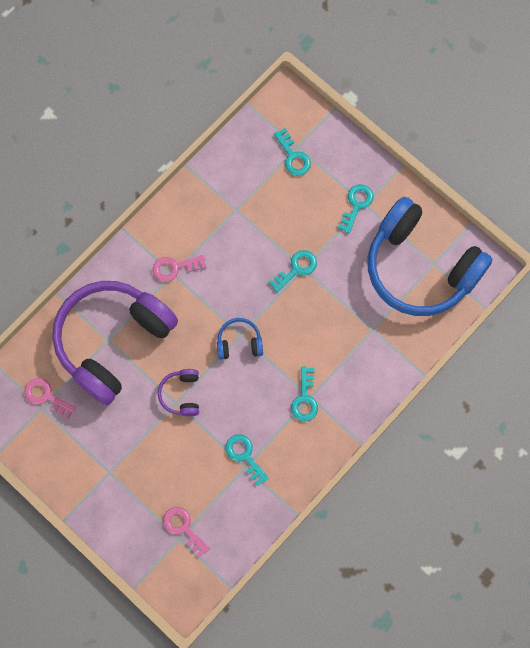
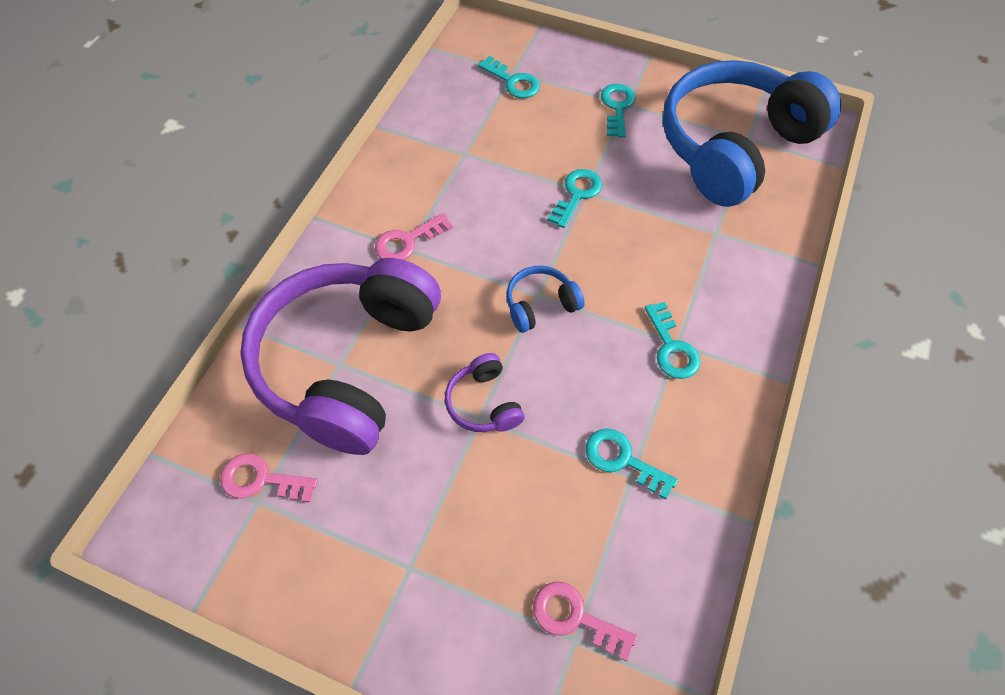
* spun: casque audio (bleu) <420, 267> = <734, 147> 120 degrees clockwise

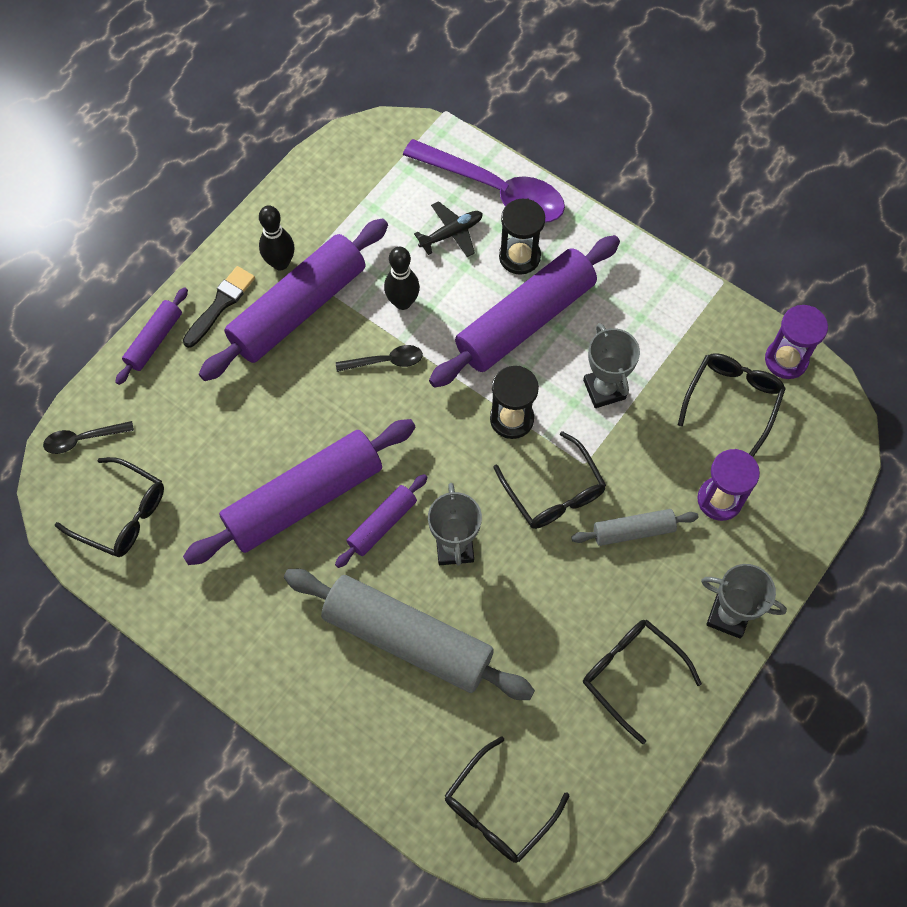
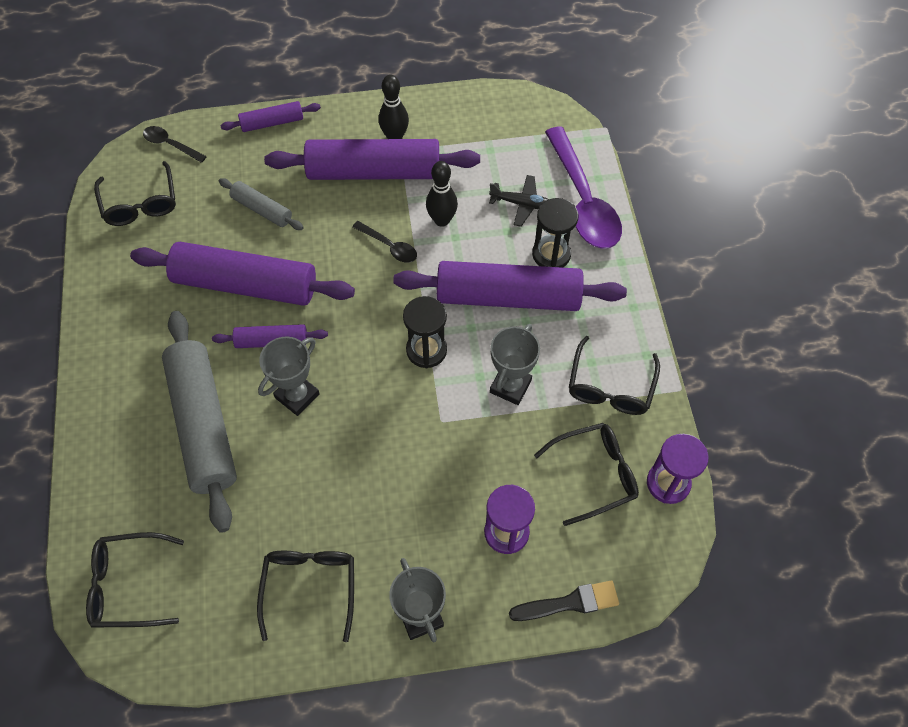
* relocated: pinceau (noir) <220, 305> to <569, 603>
* relocated: lunettes (noir) <554, 492> to <610, 387>
* relocated: rouleau à pâtisserie (gris) <633, 530> to <262, 209>

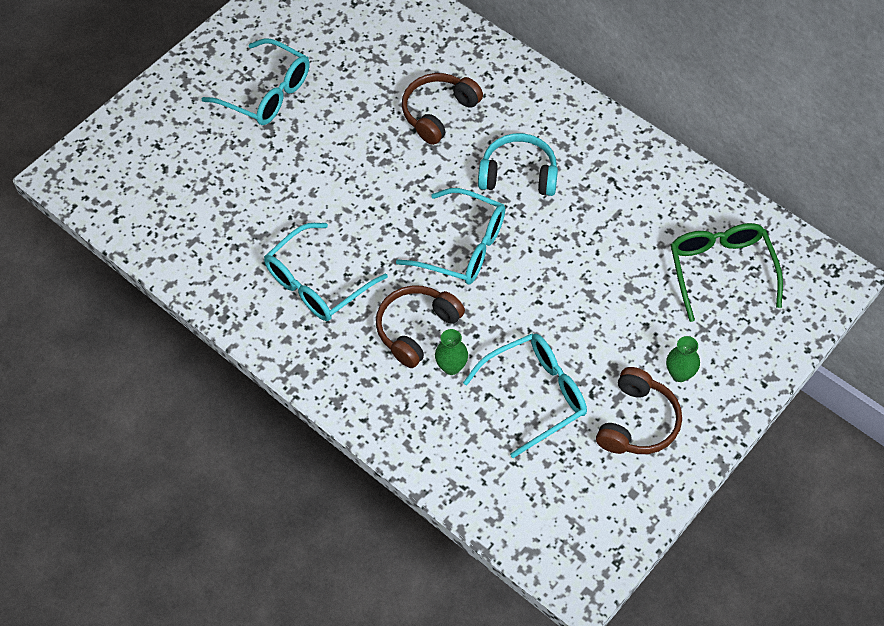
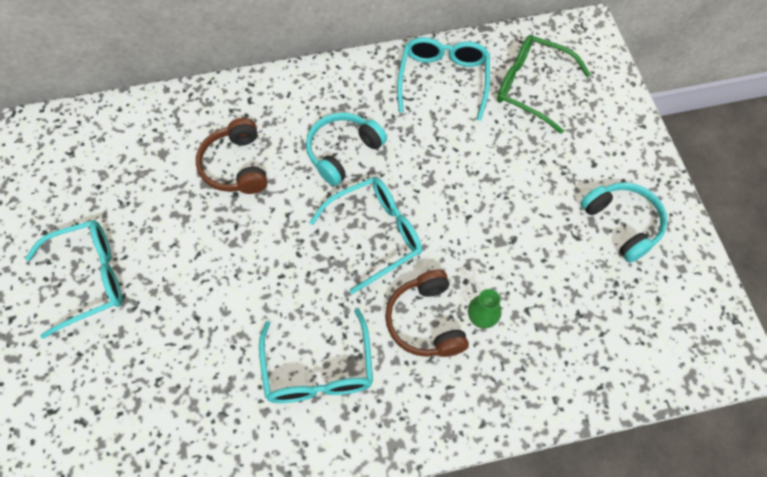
* relocated: lunettes (turquoise) <536, 395> to <443, 79>
* colour: casque audio (marron) <638, 422> to casque audio (turquoise) <622, 223>
* missing: vase (vert) <680, 374>

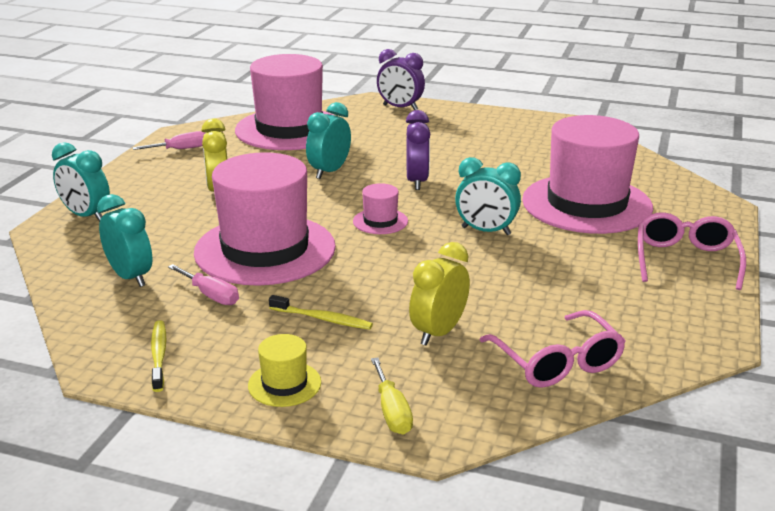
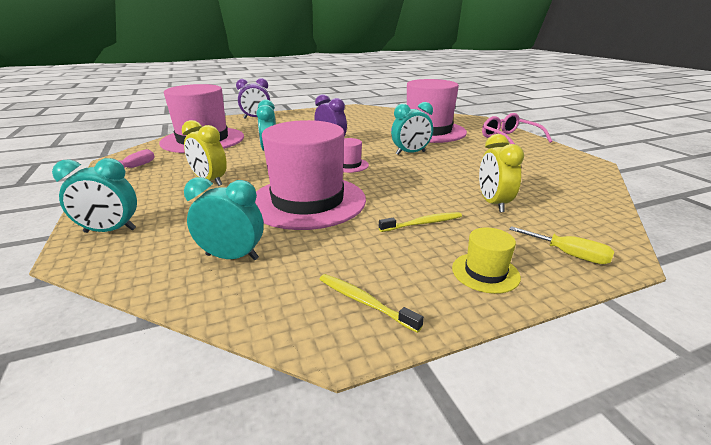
* missing: tournevis (rose) <211, 295>
* missing: lunettes (rose) <556, 362>

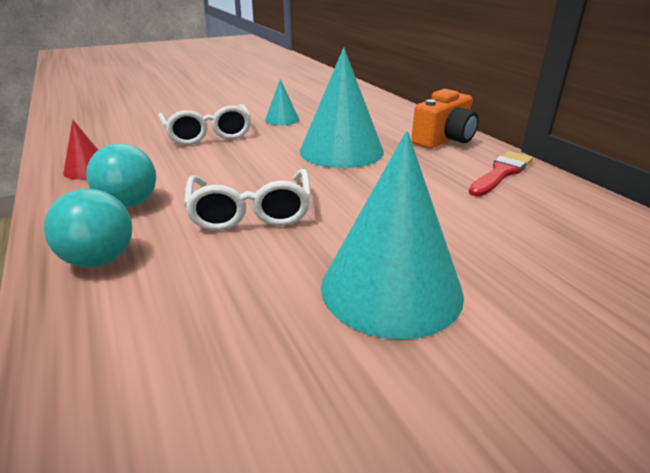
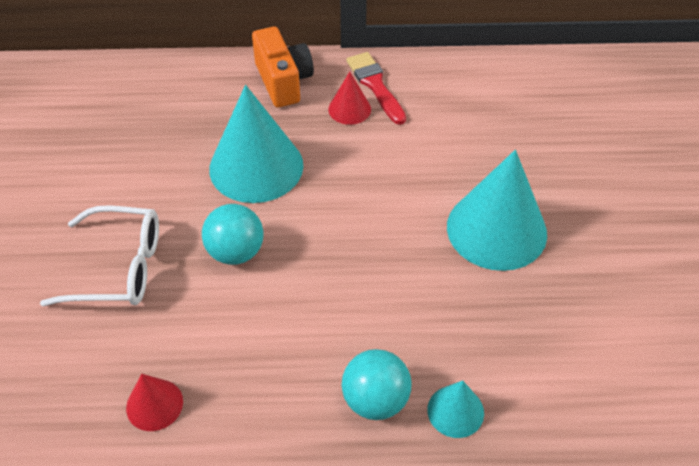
* relocated: balle (turquoise) <129, 204> to <236, 252>
* missing: lunettes (blanc) <251, 211>
* relocated: cône (turquoise) <282, 119> to <455, 411>
* appeared: cône (rouge) <349, 109>

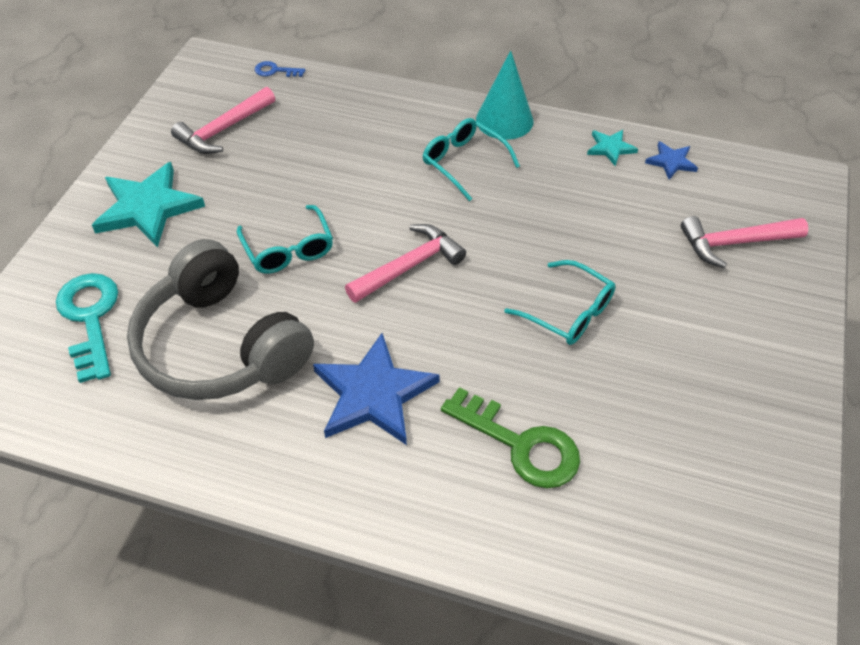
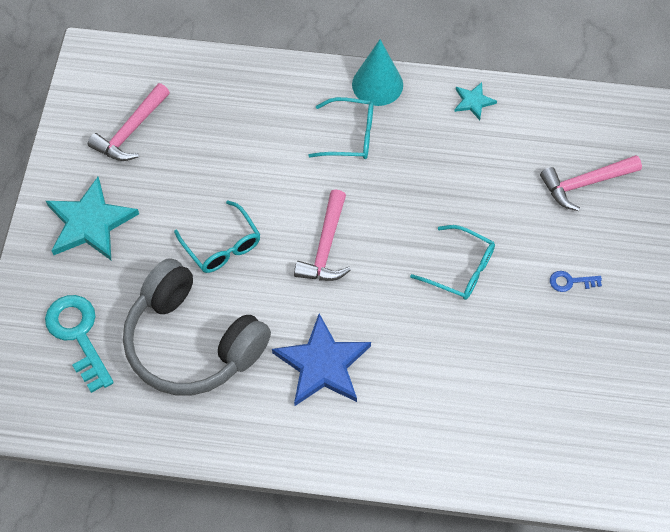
* relocated: clé (bleu) <275, 71> to <570, 282>
* spun: marteau (rose) <409, 266> = <325, 247> 150 degrees clockwise
* spun: lunettes (turquoise) <463, 162> = <350, 135> 150 degrees clockwise
* missing: clé (vert) <520, 444>
* missing: étoile (bleu) <671, 162>

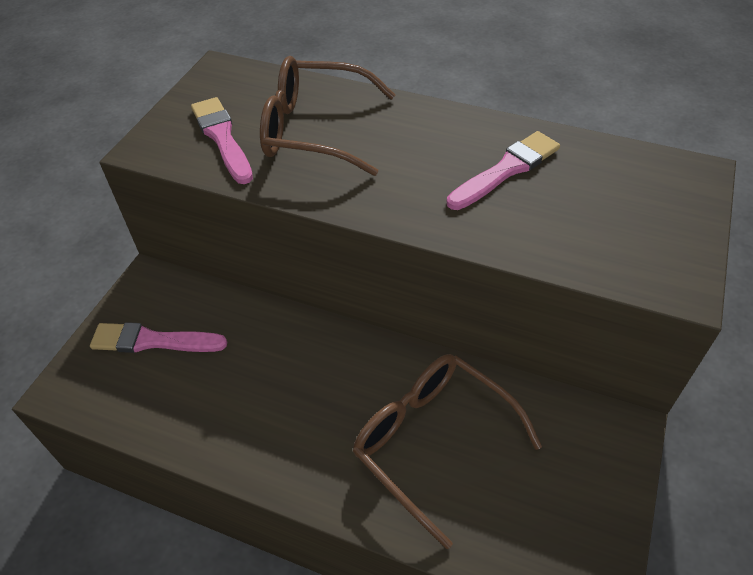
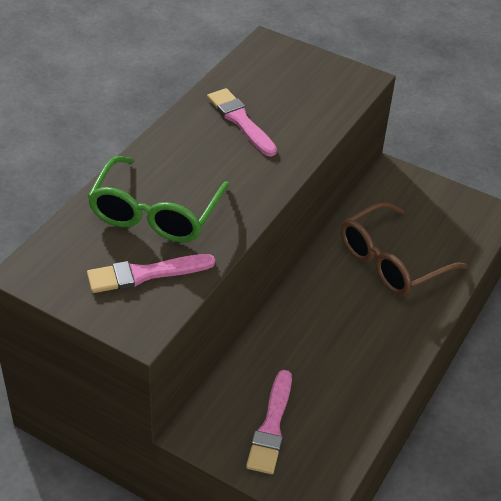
* colour: lunettes (marron) <314, 130> to lunettes (vert) <155, 214>

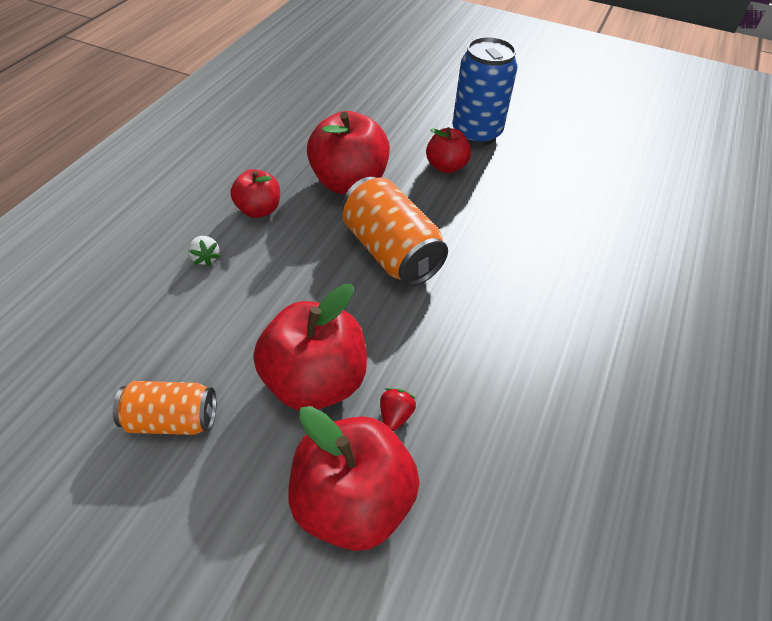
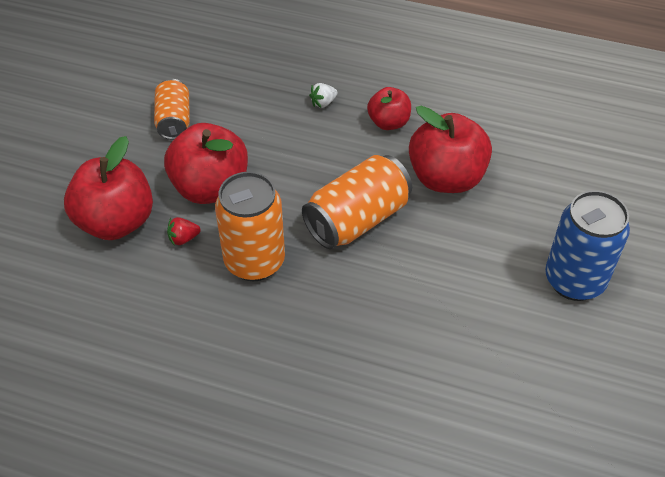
* spun: fraise (rouge) <395, 415> = <183, 238> 150 degrees clockwise
* missing: pomme (rouge) <446, 166>
* appeared: canette (orange) <254, 261>

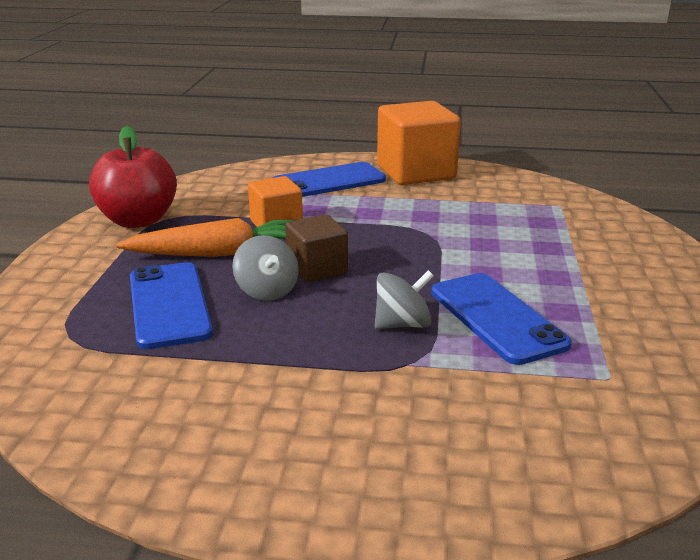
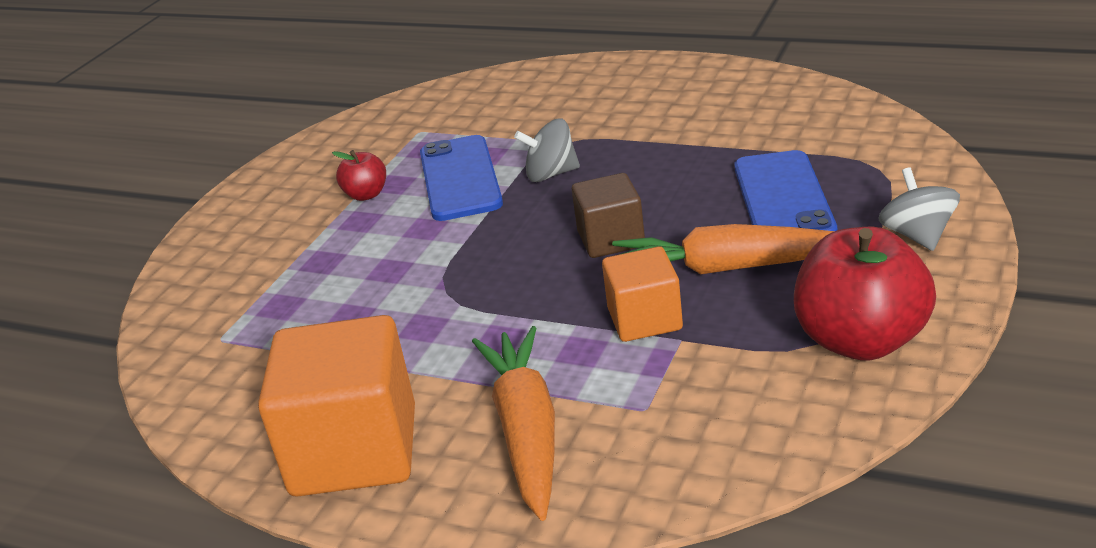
* relocated: toupie (gris) <267, 291> to <917, 235>
* exchanged: téléphone (bleu) <328, 181> to carotte (orange) <526, 431>
* appeared: pomme (rouge) <366, 195>

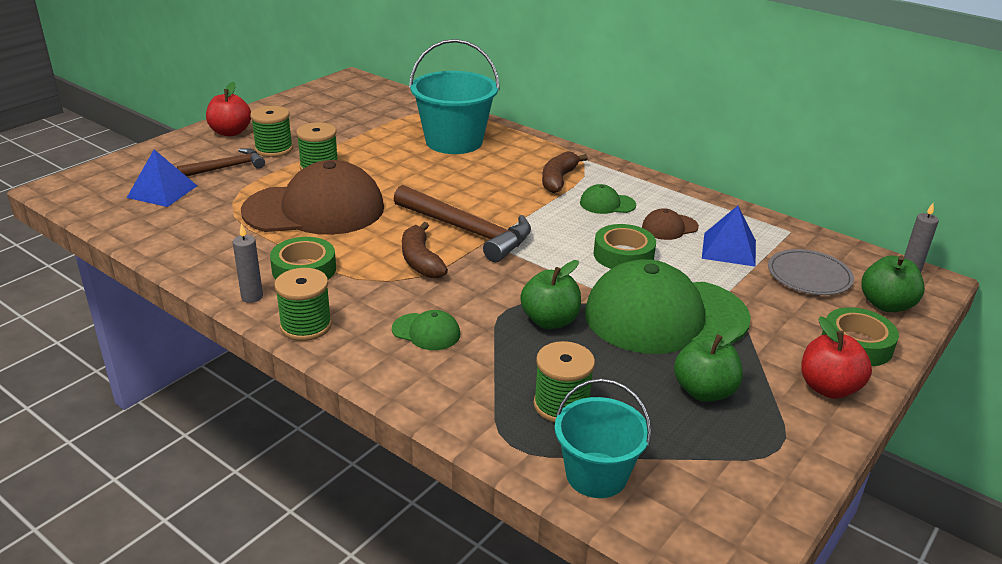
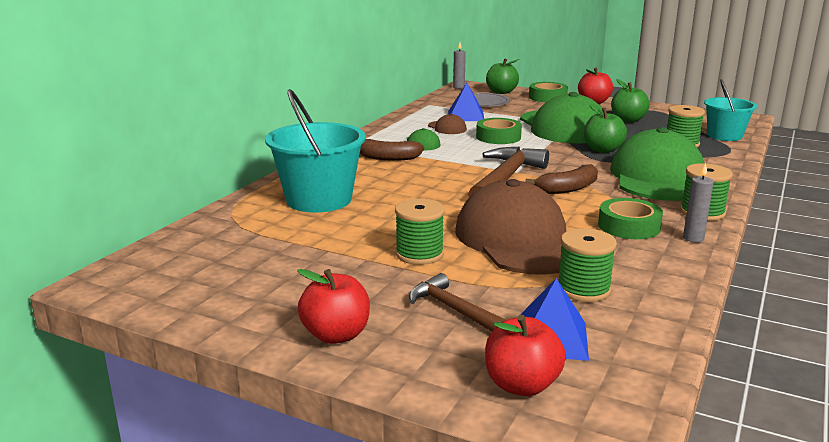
* relocated: bobine (vert) <274, 149> to <583, 289>
* size: casquette (vert) <426, 332> = <658, 178> x2.42
* appeared: pomme (rouge) <521, 385>

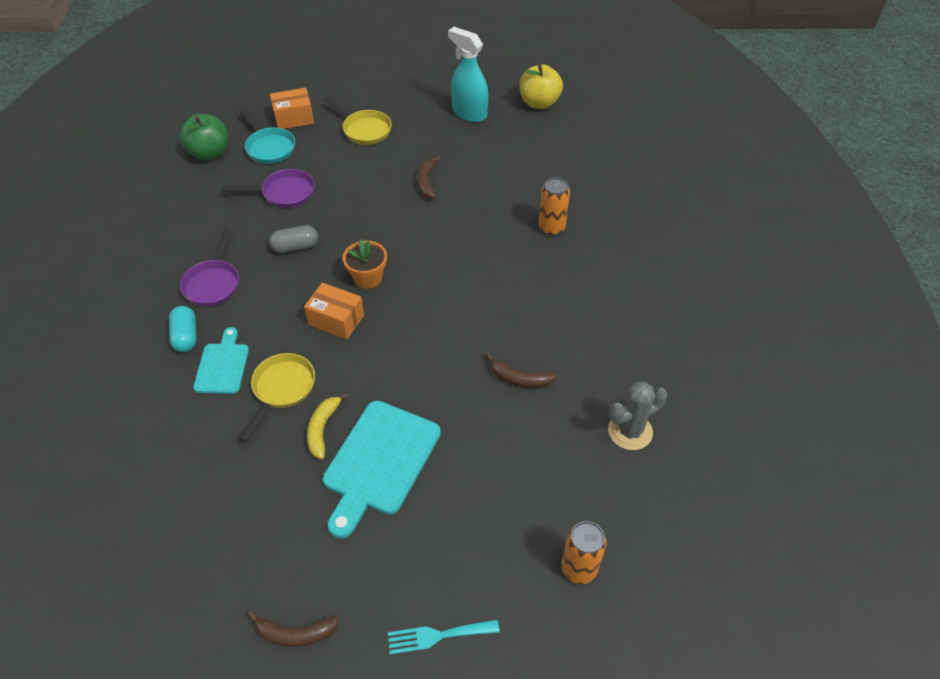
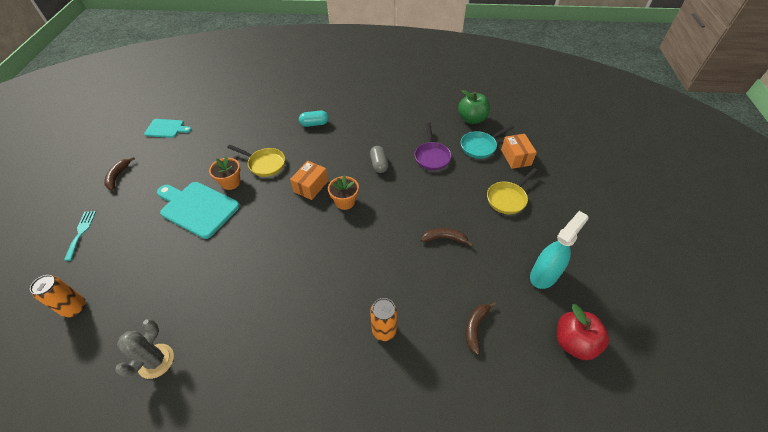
* missing: poêle (violet) <213, 283>
* relocated: planche à découper (turquoise) <222, 365> to <166, 128>
* exchanged: banane (jaune) <323, 429> to pot de fleurs (orange) <230, 182>
* relocated: banane (marron) <519, 378> to <475, 327>
* colour: pomme (jaune) <539, 103> to pomme (rouge) <574, 342>
* spun: cactus (gris) <630, 431> = <156, 361> 45 degrees clockwise

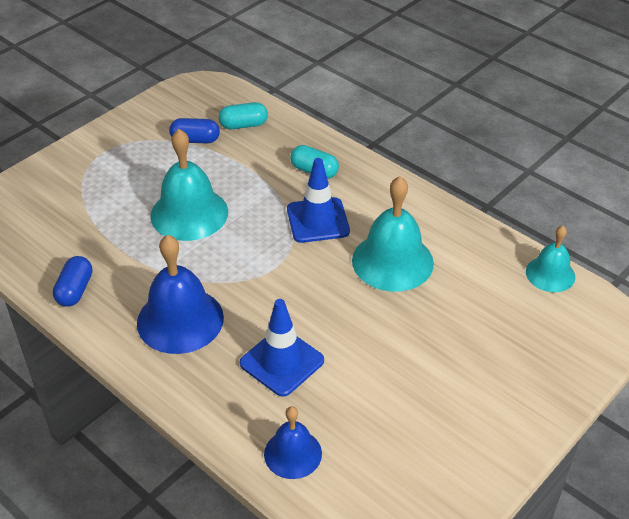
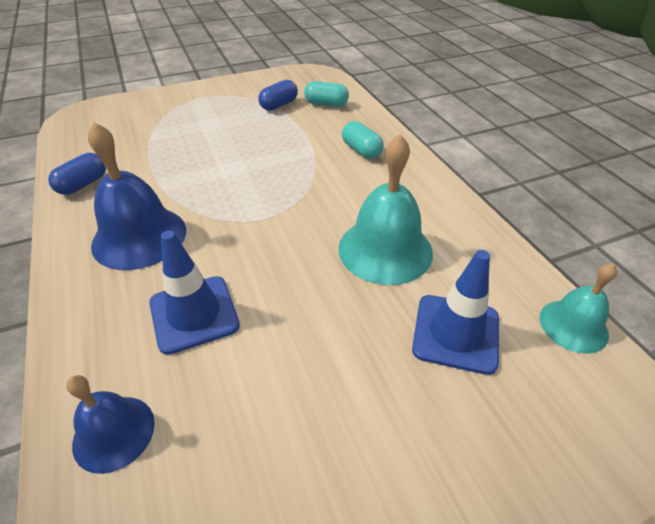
* missing: cloche (turquoise) <189, 213>
* spun: gélule (bleu) <195, 140> = <279, 105> 75 degrees counterclockwise
* relocated: cône de chantier (bleu) <318, 220> to <456, 333>

